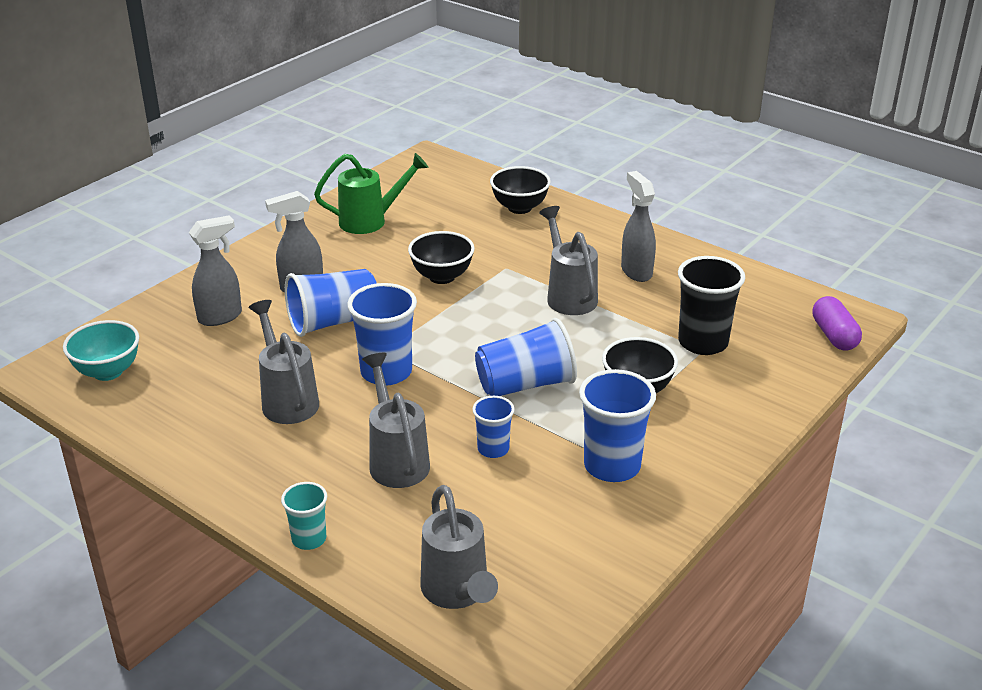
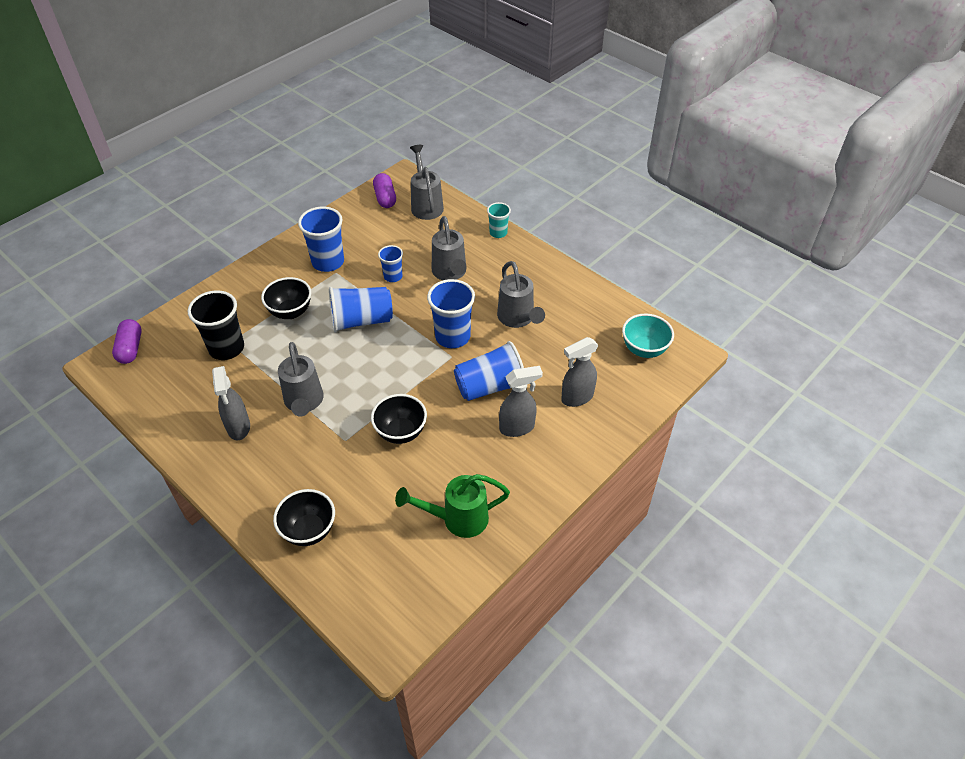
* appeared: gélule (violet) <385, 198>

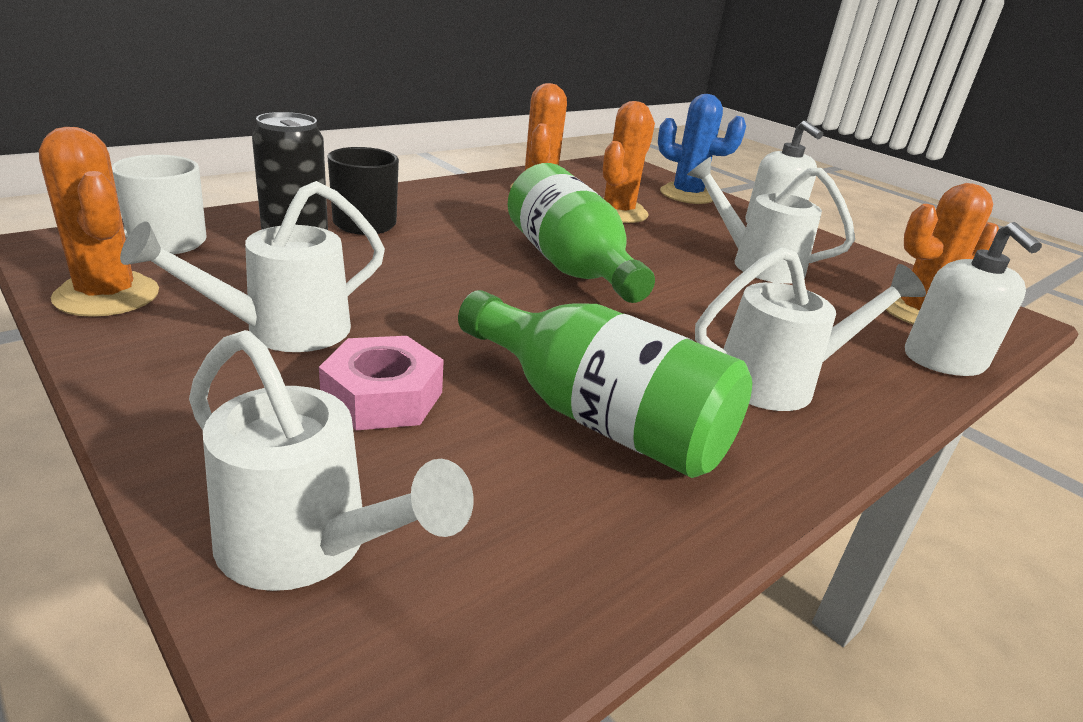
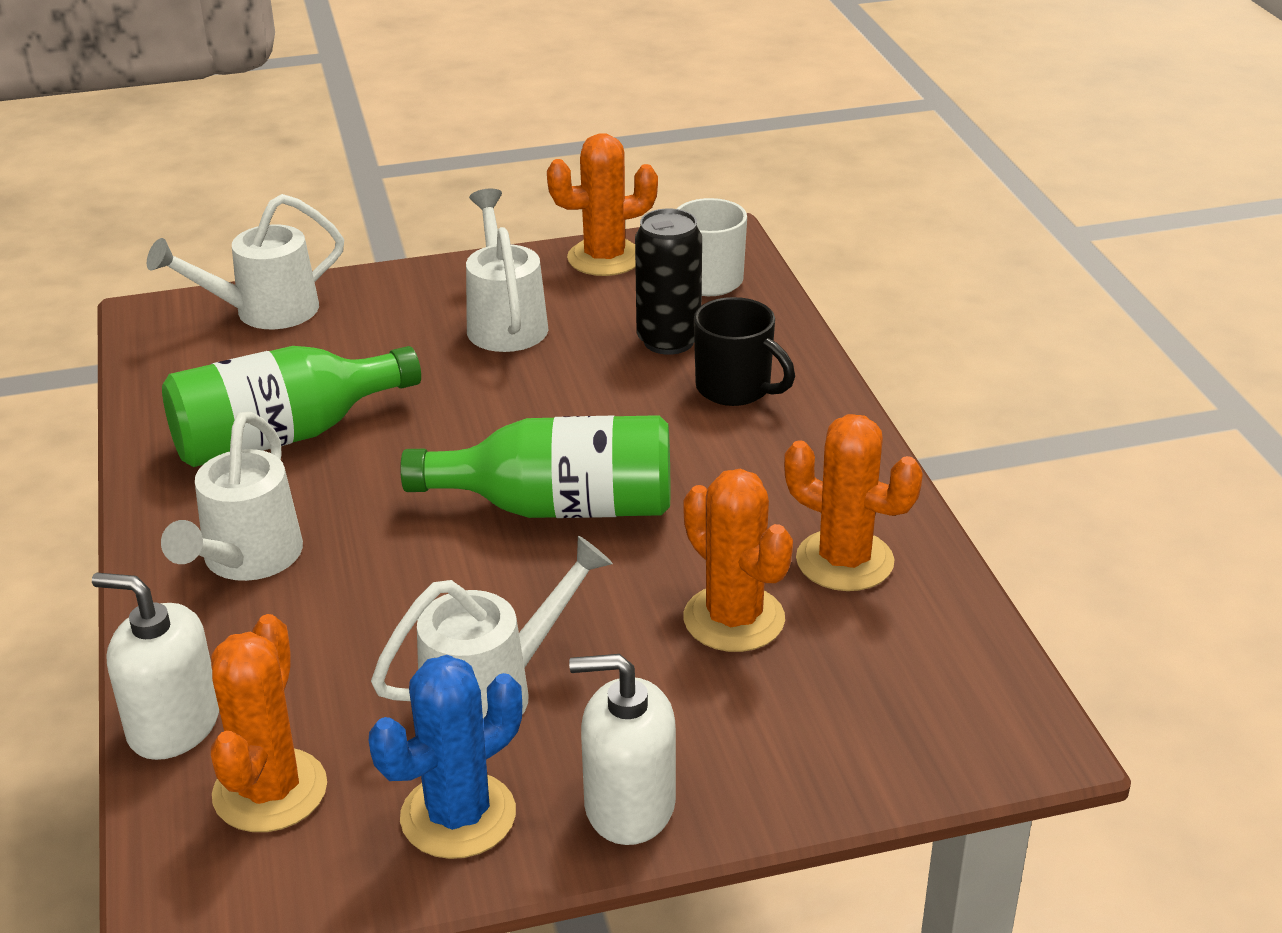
* missing: écrou (rose) <383, 396>
* relocated: cactus (bleu) <687, 195> to <458, 816>

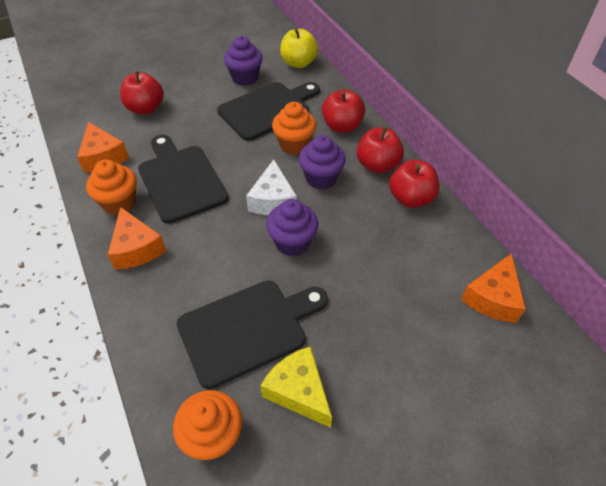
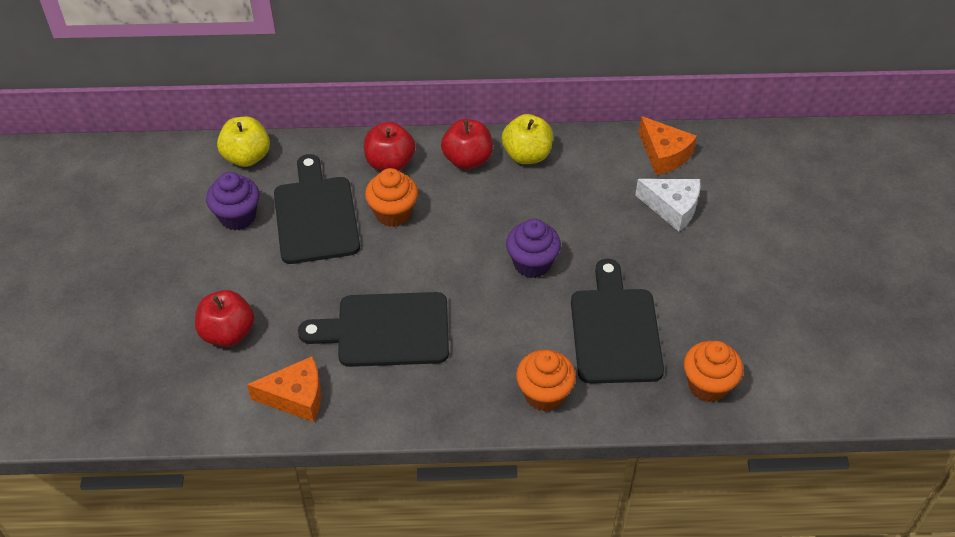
* relocated: muffin (orange) <119, 203> to <544, 394>
* missing: fromage (orange) <136, 248>
* relocated: fromage (blanc) <273, 200> to <672, 208>
* missing: fromage (jaune) <298, 391>
* missing: muffin (violet) <321, 178>
* colour: pomme (rouge) <411, 198> to pomme (jaune) <527, 155>

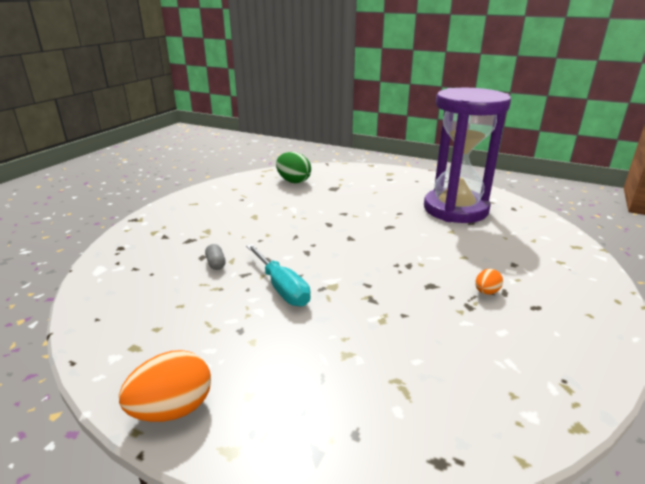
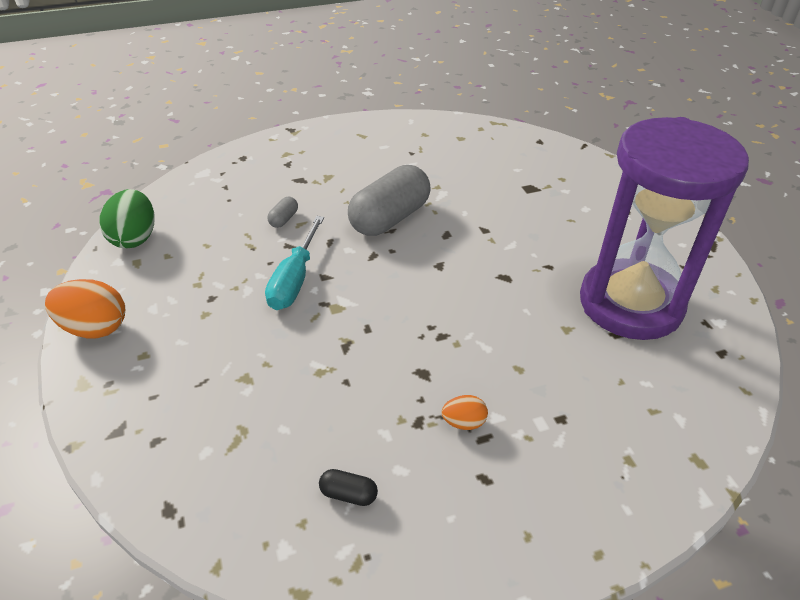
* relocated: œuf (vert) <293, 181> to <134, 238>
* appeared: gélule (noir) <348, 494>
* appeared: gélule (gris) <389, 218>

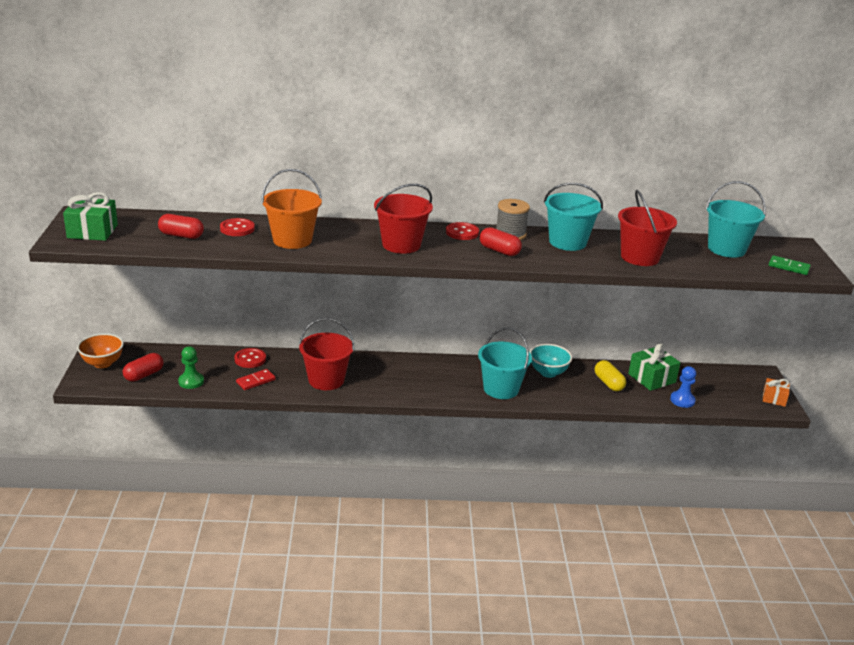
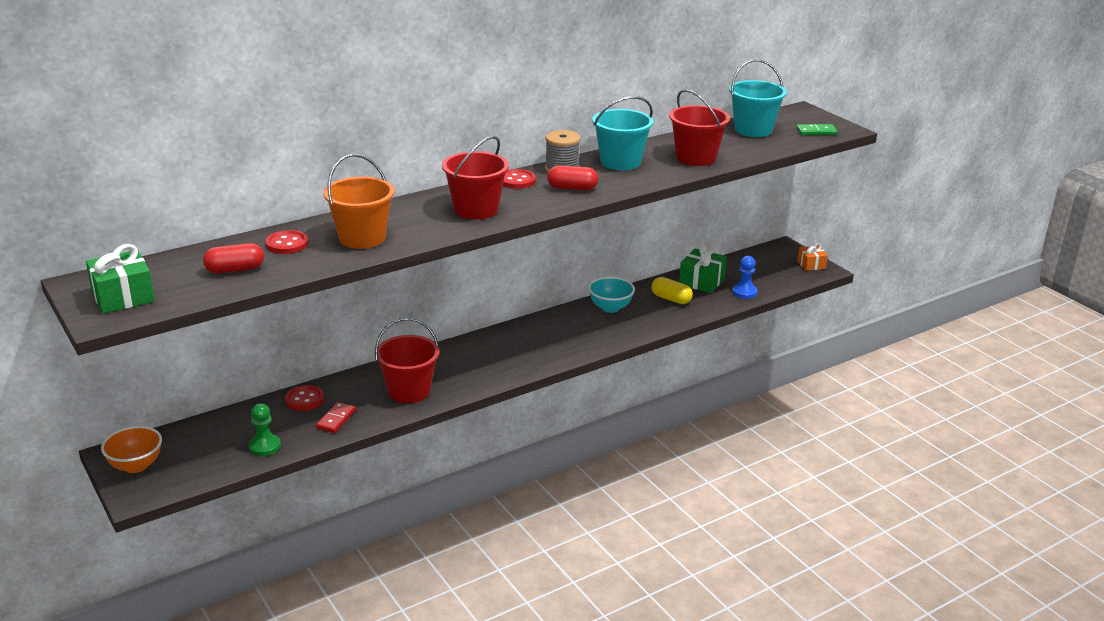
* missing: gélule (rouge) <144, 375>
* missing: seau (turquoise) <501, 389>

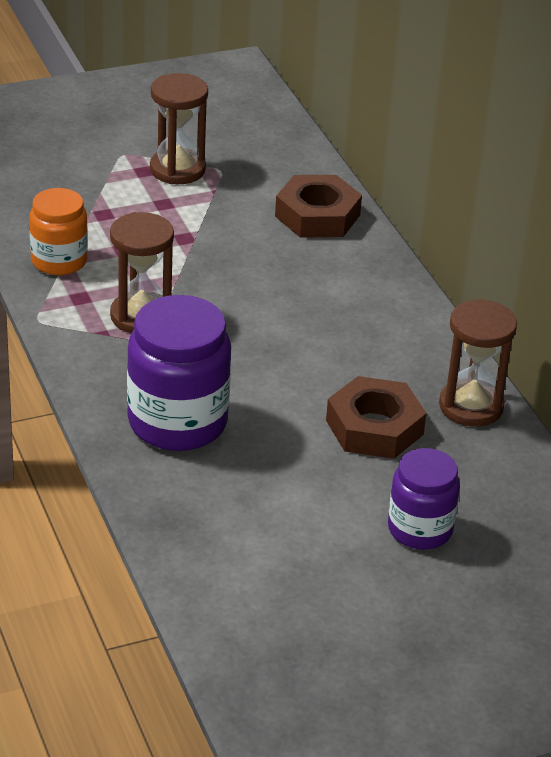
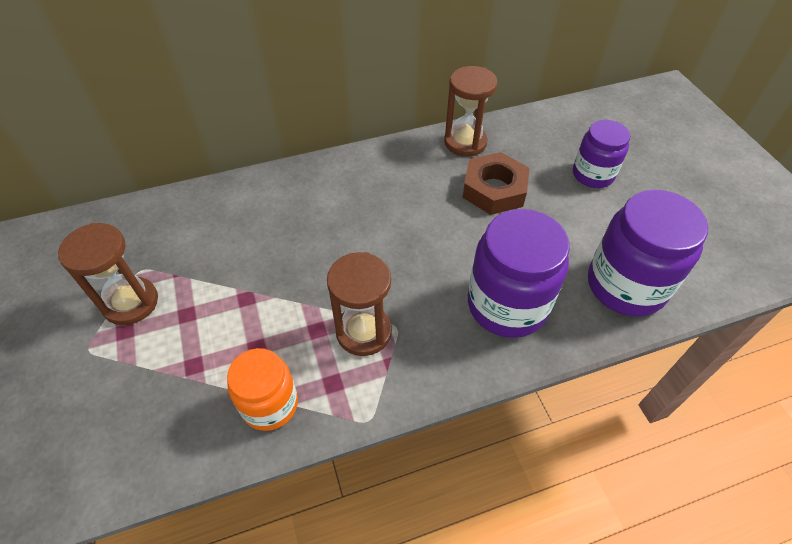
* missing: écrou (marron) <317, 216>
* appeared: bocal (violet) <626, 285>

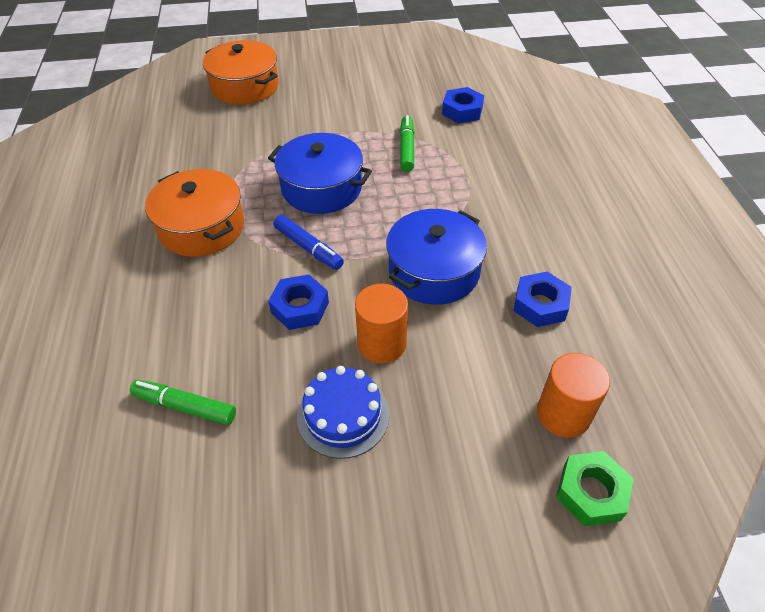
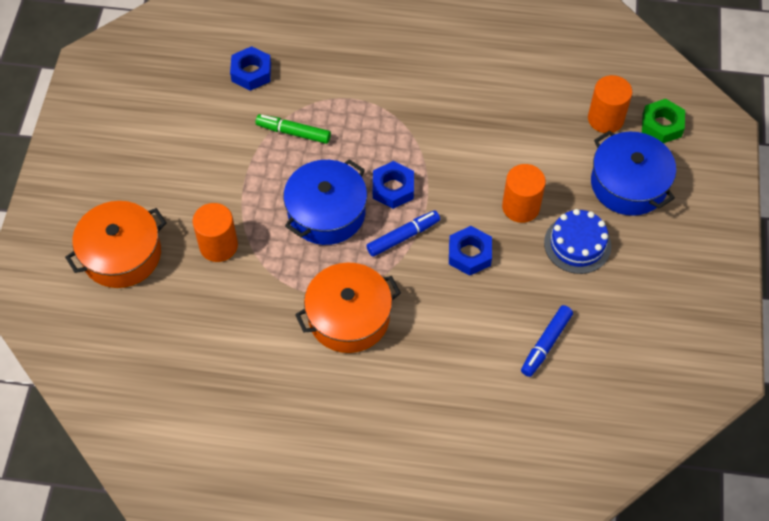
* colour: feutre (vert) <185, 406> to feutre (bleu) <546, 344>
* relocated: marmite (bleu) <434, 271> to <628, 184>
* relocated: écrou (bleu) <540, 304> to <393, 188>
* appeared: cylindre (orange) <218, 245>

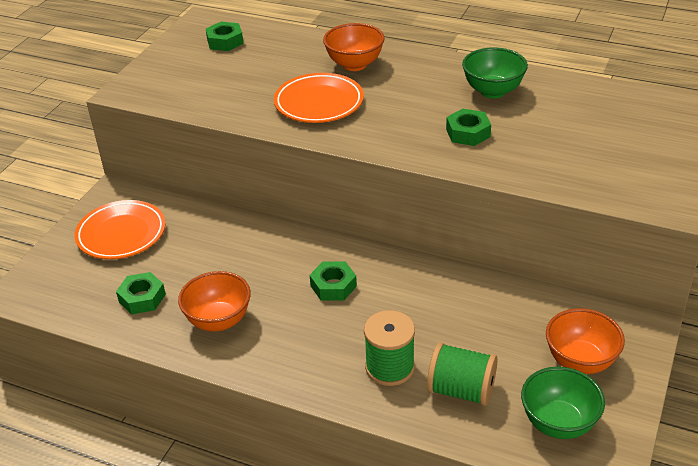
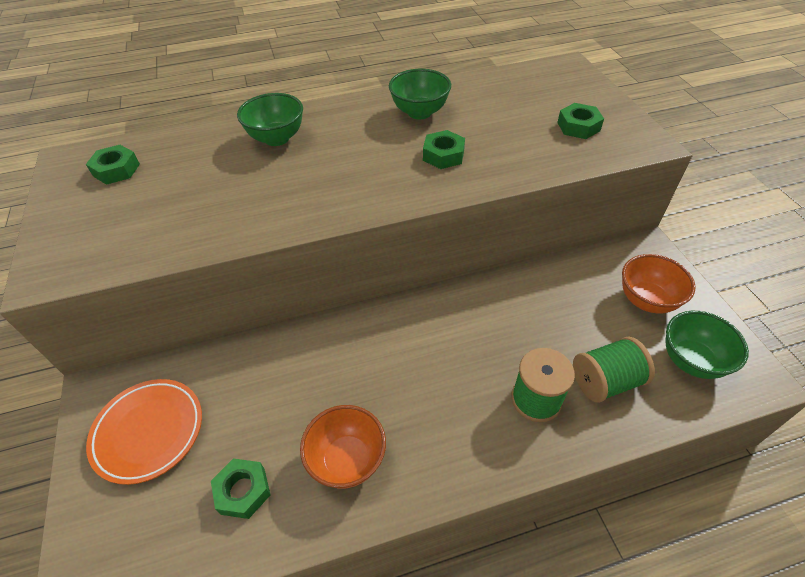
* missing: assiette (orange) <319, 103>
* relocated: écrou (vert) <333, 286> to <578, 126>
* colour: bol (orange) <354, 64> to bol (vert) <277, 138>

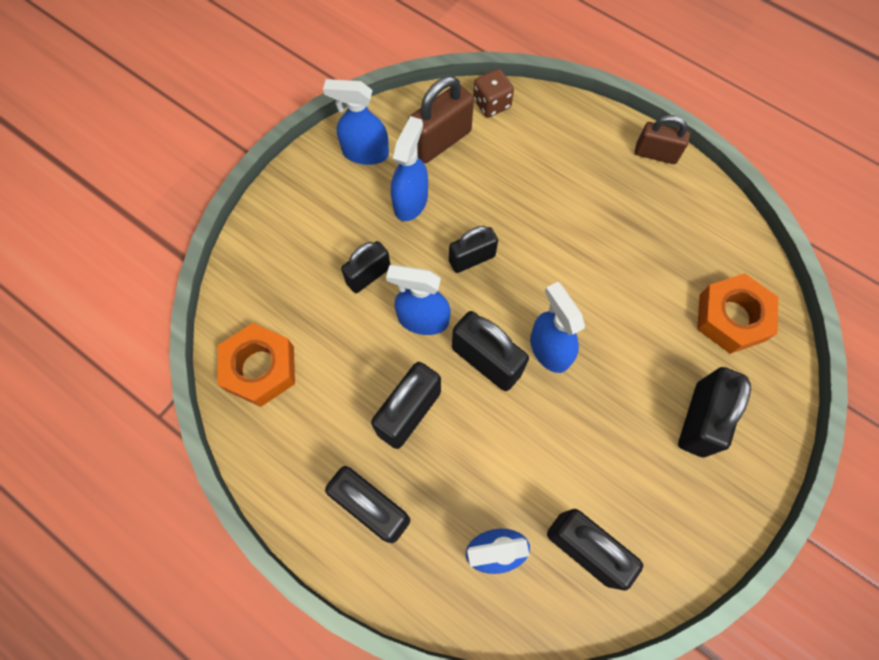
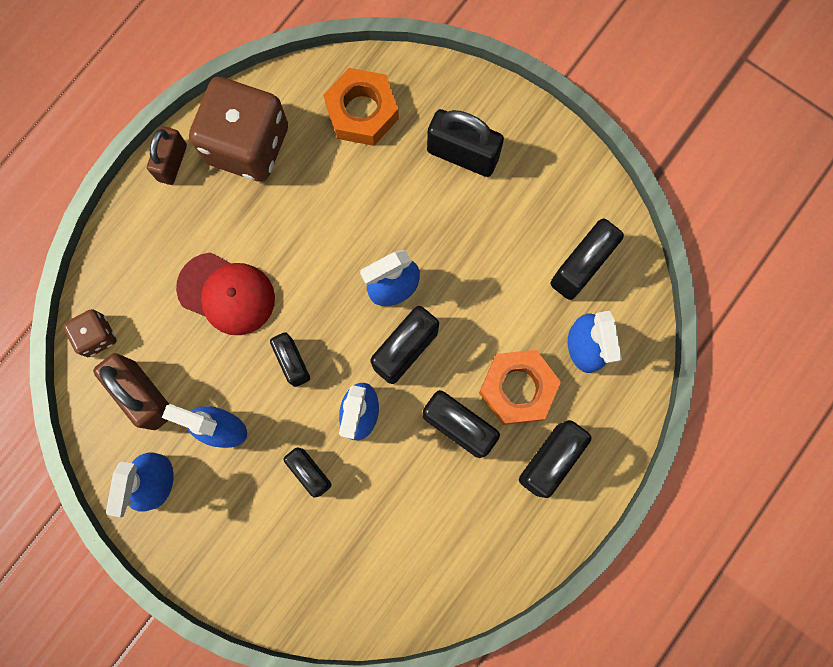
* relocated: écrou (orange) <260, 368> to <517, 388>
* appeared: casquette (rouge) <226, 294>
* appeared: dé (marron) <247, 145>

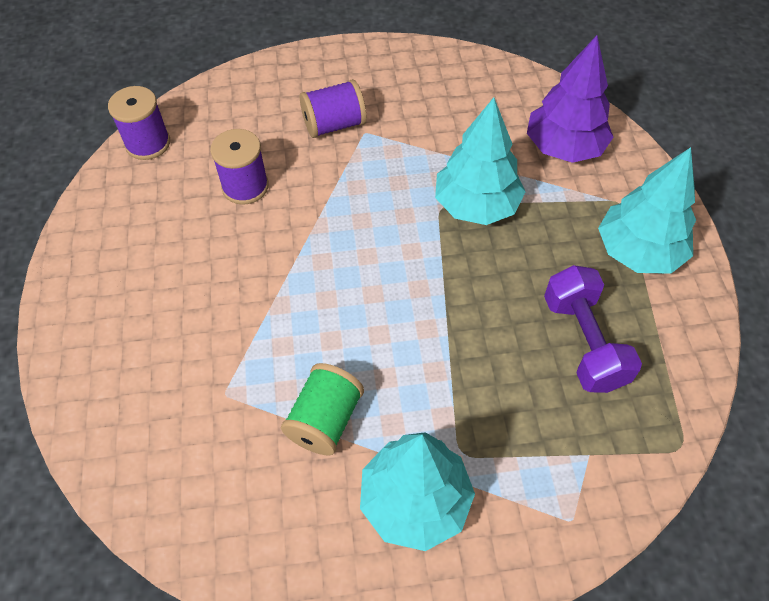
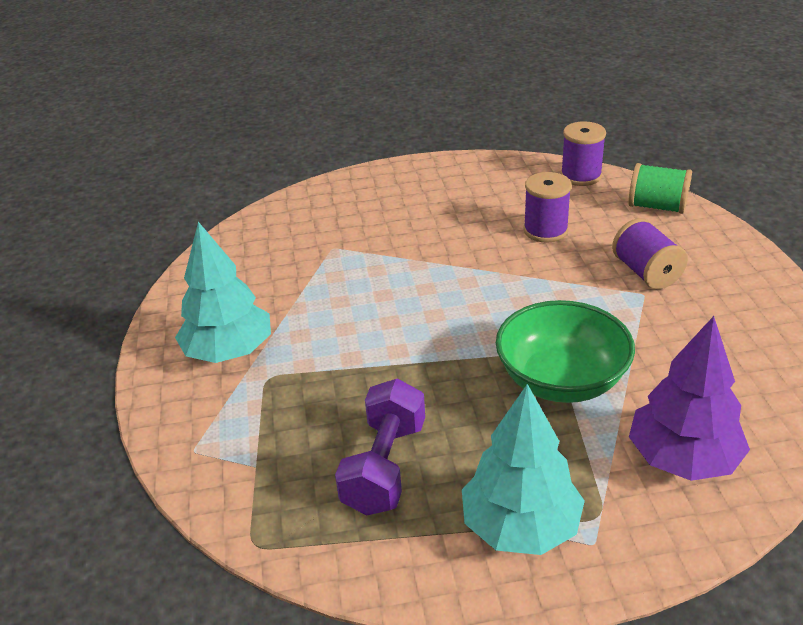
* relocated: bobine (vert) <325, 420> to <657, 206>
* exchanged: arbre (turquoise) <476, 205> to bol (vert) <561, 380>
* spun: haltère (violet) <583, 342> = <385, 466> 60 degrees counterclockwise

